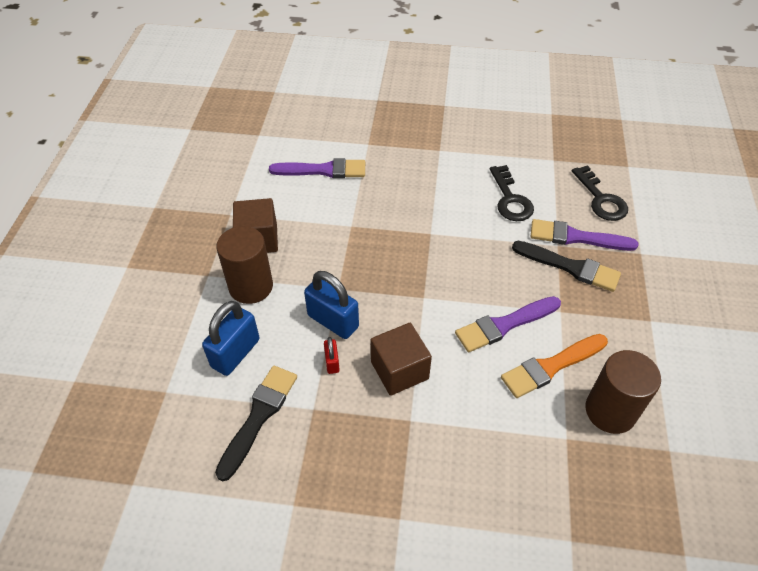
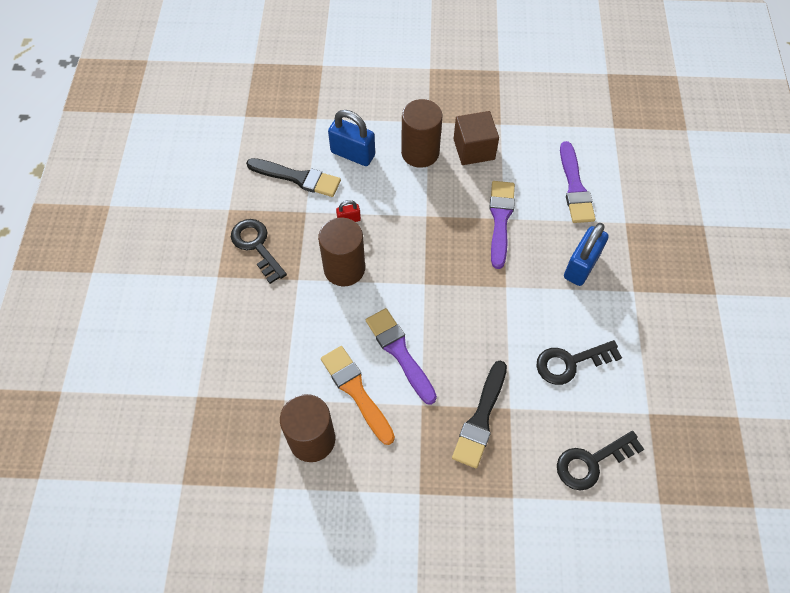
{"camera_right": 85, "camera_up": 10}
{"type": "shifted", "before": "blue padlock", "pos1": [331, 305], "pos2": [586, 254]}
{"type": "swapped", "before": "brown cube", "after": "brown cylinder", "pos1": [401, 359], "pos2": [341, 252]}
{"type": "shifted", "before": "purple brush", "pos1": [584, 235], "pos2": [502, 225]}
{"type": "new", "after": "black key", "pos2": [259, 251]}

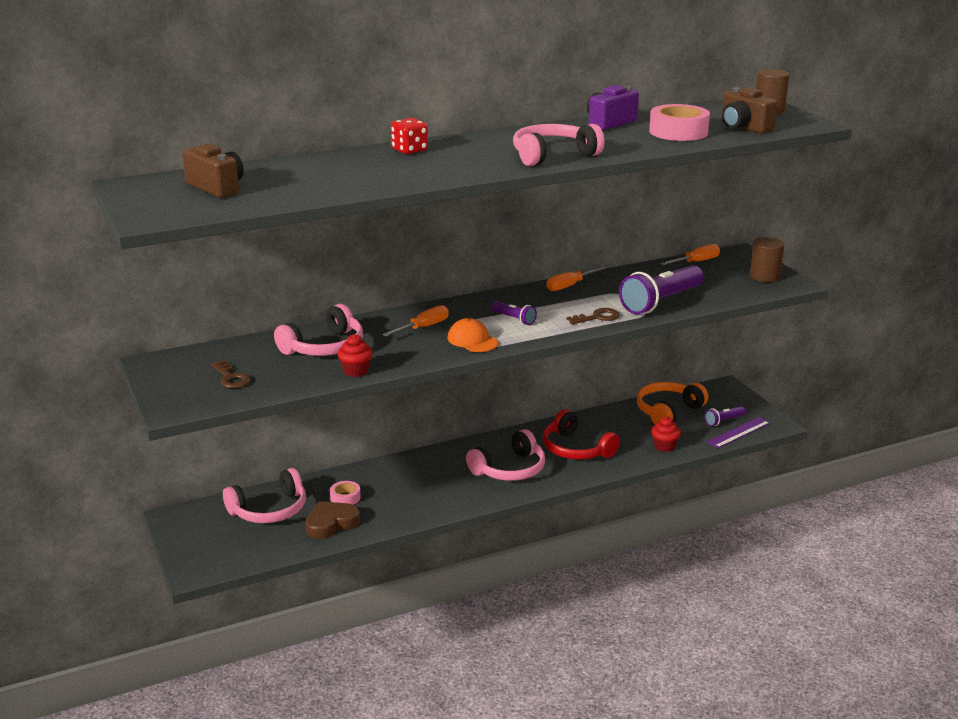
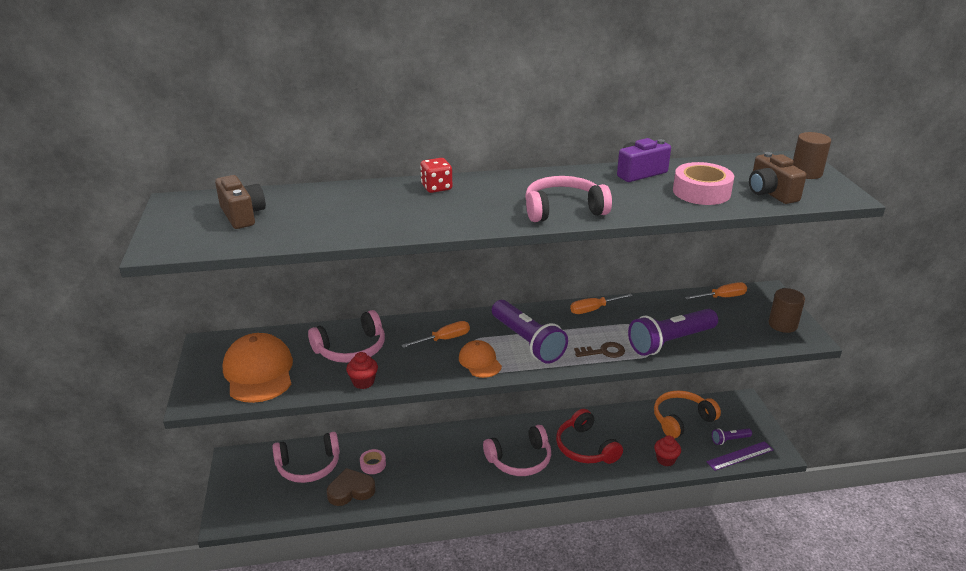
{"camera_right": 15, "camera_up": 5}
{"type": "swapped", "before": "brown key", "after": "orange cap", "pos1": [231, 374], "pos2": [258, 368]}
{"type": "scaled", "before": "purple flashlight", "pos1": [514, 313], "pos2": [530, 332], "scale": 2.13}

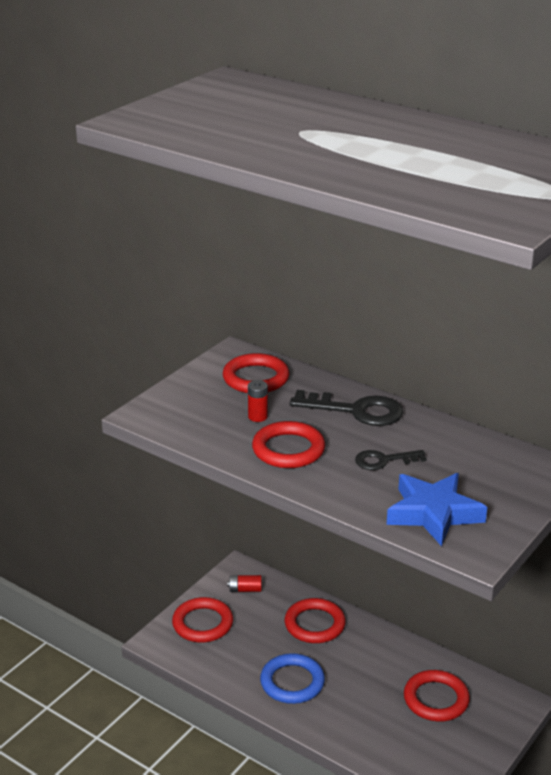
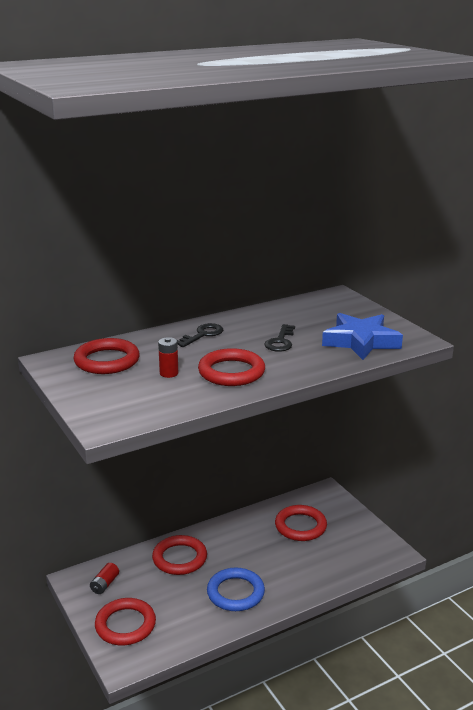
{"camera_right": -65, "camera_up": -5}
{"type": "scaled", "before": "black key", "pos1": [346, 408], "pos2": [200, 335], "scale": 0.59}

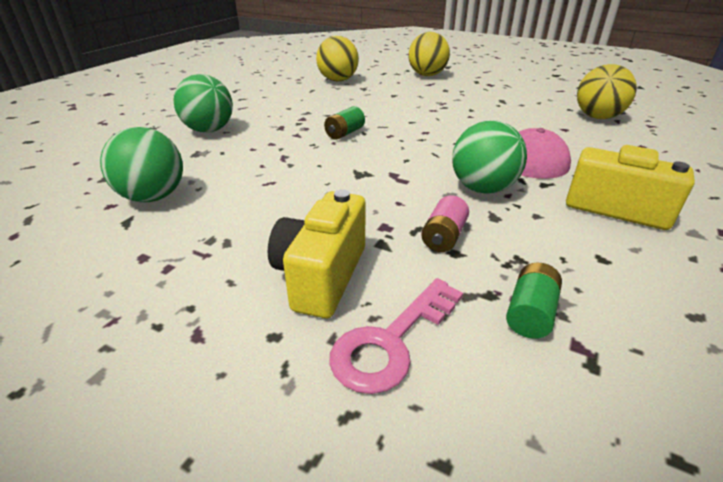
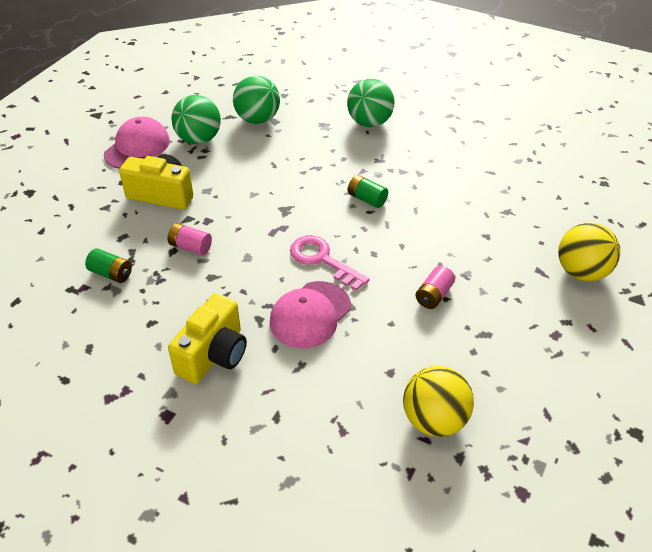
{"camera_right": 90, "camera_up": 10}
{"type": "gone", "before": "yellow ball", "pos1": [337, 59]}
{"type": "shifted", "before": "pink key", "pos1": [396, 336], "pos2": [330, 263]}
{"type": "shifted", "before": "green ball", "pos1": [489, 157], "pos2": [196, 119]}
{"type": "new", "after": "pink cap", "pos2": [137, 143]}
{"type": "new", "after": "pink battery", "pos2": [435, 287]}

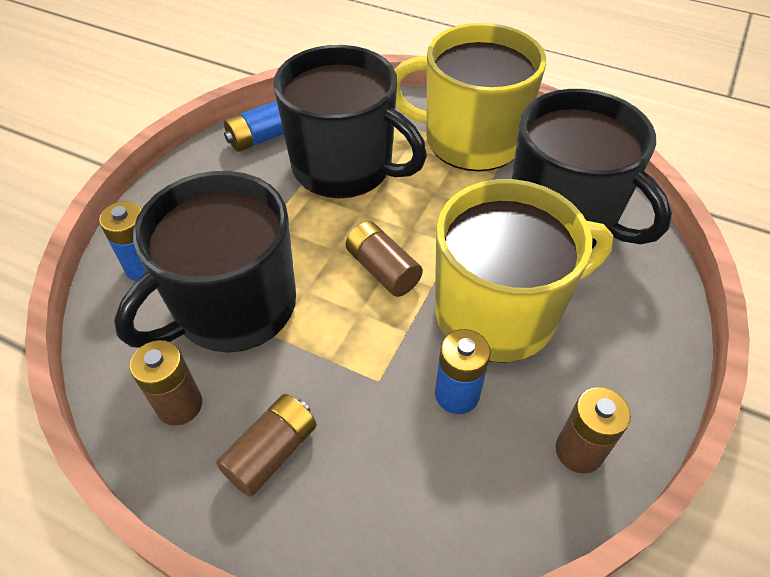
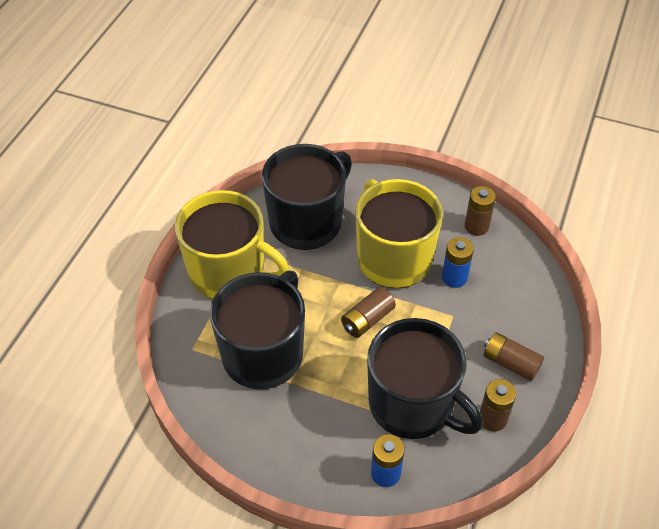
{"camera_right": -95, "camera_up": 0}
{"type": "gone", "before": "blue battery", "pos1": [254, 126]}
{"type": "rotated", "before": "yellow mug", "pos1": [470, 97], "pos2": [232, 244], "turn": -75}

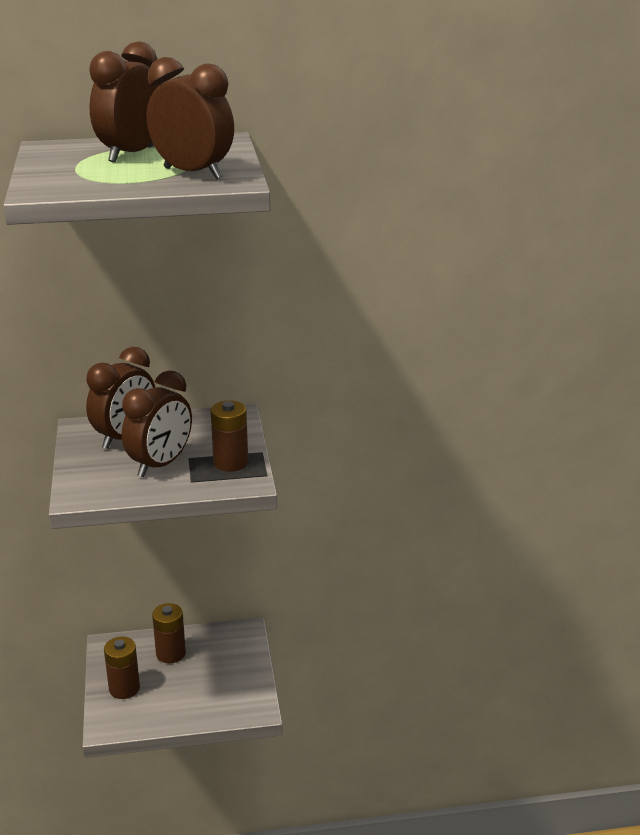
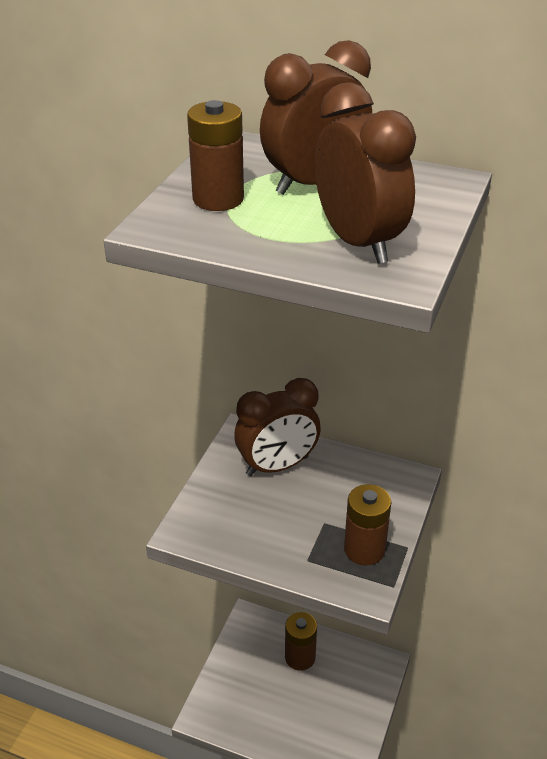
{"camera_right": 30, "camera_up": 10}
{"type": "shifted", "before": "brown battery", "pos1": [122, 668], "pos2": [215, 155]}
{"type": "gone", "before": "brown clock", "pos1": [157, 423]}

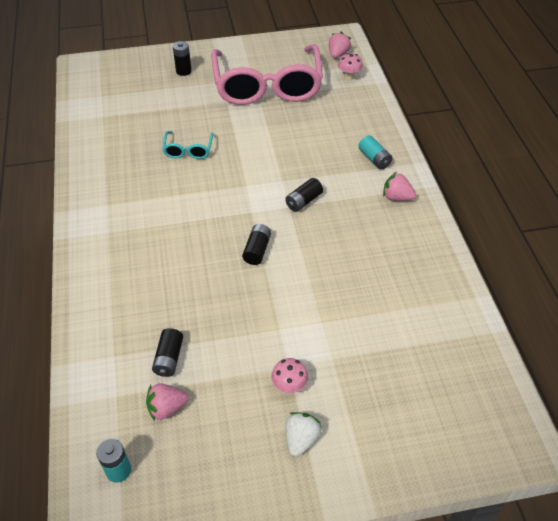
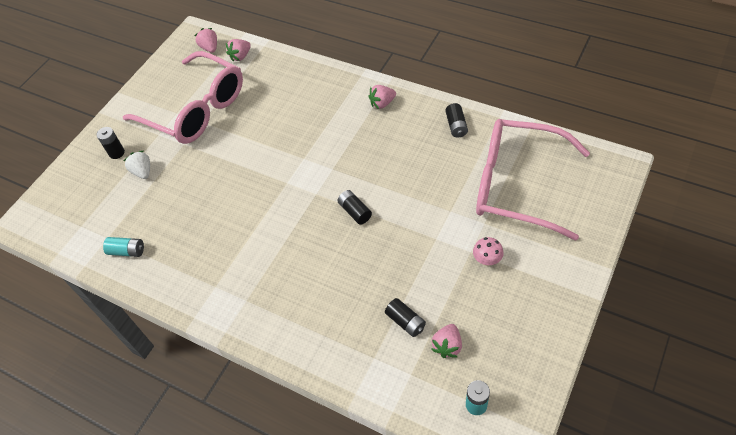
{"camera_right": -45, "camera_up": 5}
{"type": "gone", "before": "turquoise glasses", "pos1": [188, 145]}
{"type": "shifted", "before": "black battery", "pos1": [304, 195], "pos2": [456, 120]}
{"type": "shifted", "before": "white strawberry", "pos1": [303, 434], "pos2": [136, 165]}
{"type": "swapped", "before": "pink mushroom", "after": "pink strawberry", "pos1": [350, 66], "pos2": [238, 50]}
{"type": "shifted", "before": "turquoise battery", "pos1": [375, 152], "pos2": [123, 247]}
{"type": "new", "after": "pink glasses", "pos2": [533, 179]}

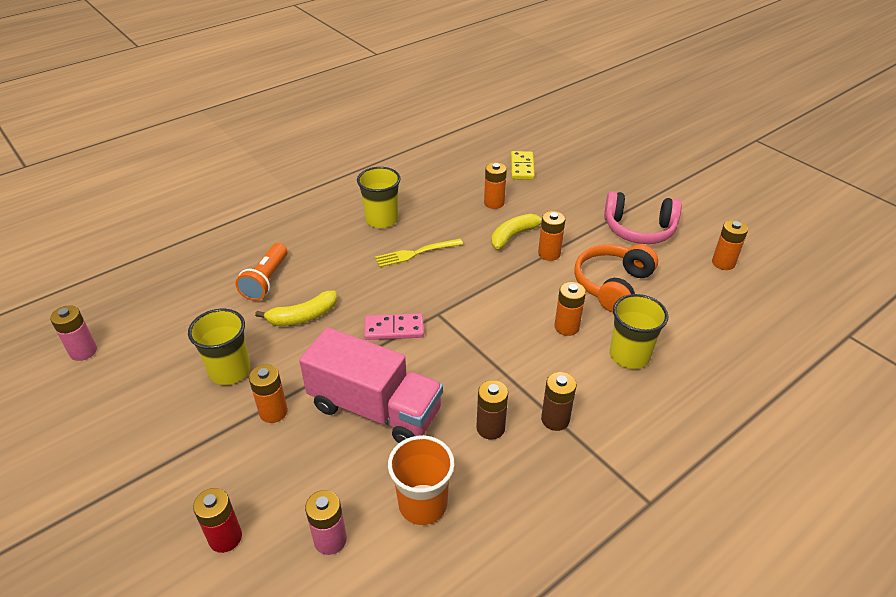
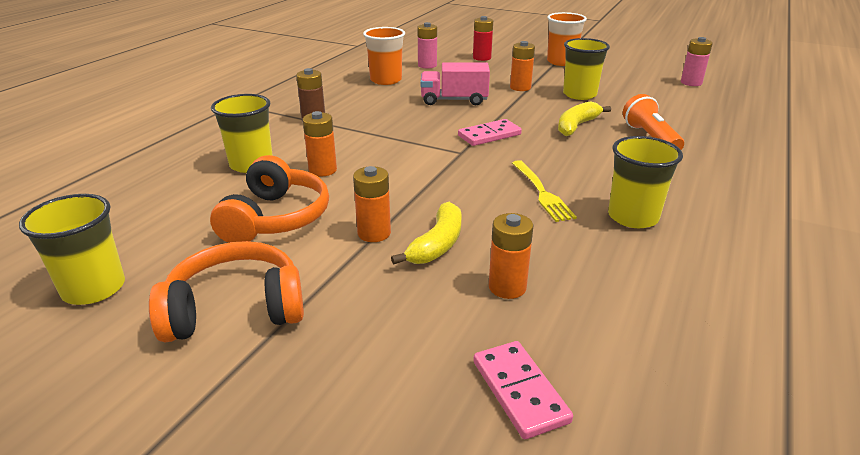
{"camera_right": 155, "camera_up": -10}
{"type": "scaled", "before": "pink truck", "pos1": [371, 385], "pos2": [455, 83], "scale": 0.65}
{"type": "rotated", "before": "yellow fork", "pos1": [419, 253], "pos2": [544, 191], "turn": 120}
{"type": "gone", "before": "brown battery", "pos1": [492, 410]}
{"type": "repainted", "before": "yellow domino", "after": "pink domino", "pos1": [523, 165], "pos2": [523, 390]}
{"type": "repainted", "before": "pink headphones", "after": "orange headphones", "pos1": [642, 217], "pos2": [226, 291]}
{"type": "swapped", "before": "orange battery", "after": "yellow cup", "pos1": [730, 245], "pos2": [72, 249]}
{"type": "new", "after": "orange cup", "pos2": [567, 39]}

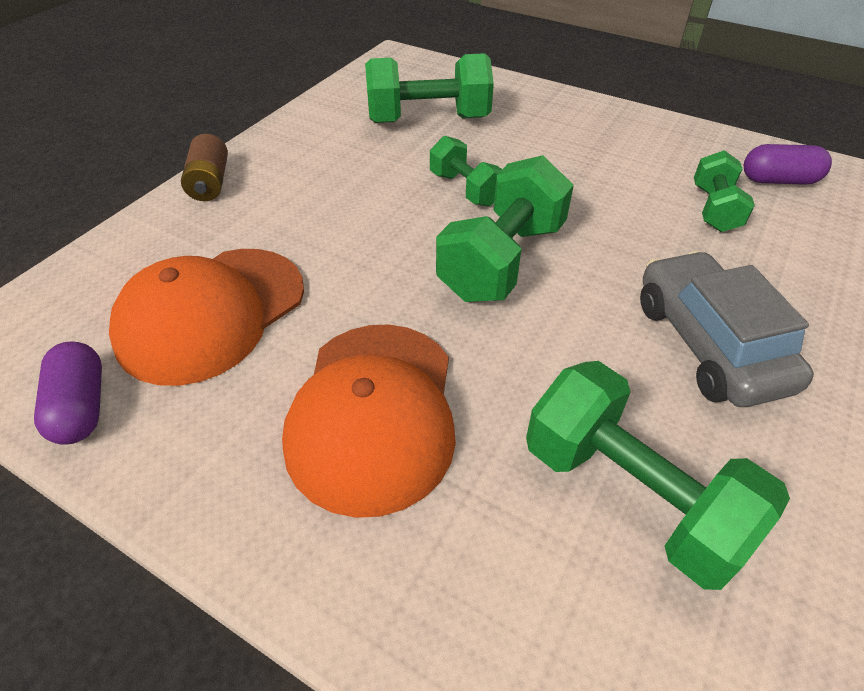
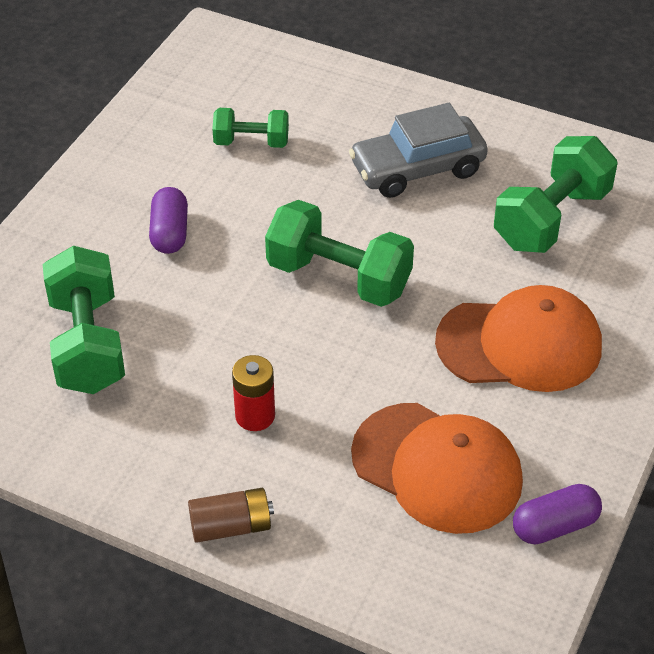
{"camera_right": -95, "camera_up": 0}
{"type": "gone", "before": "green dumbbell", "pos1": [466, 171]}
{"type": "shifted", "before": "purple capsule", "pos1": [788, 164], "pos2": [168, 220]}
{"type": "new", "after": "red battery", "pos2": [253, 393]}

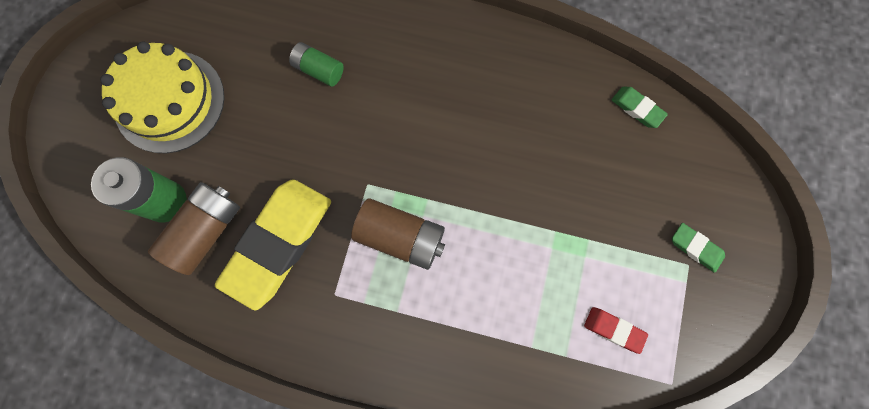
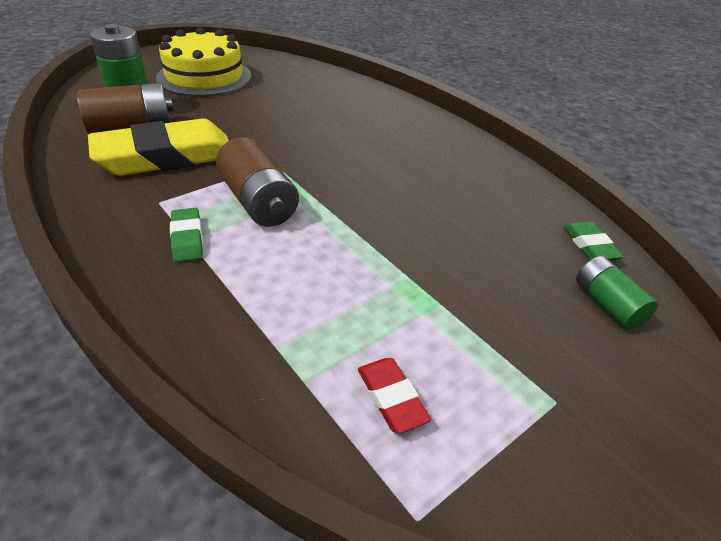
{"camera_right": 35, "camera_up": -35}
{"type": "shifted", "before": "green battery", "pos1": [316, 64], "pos2": [617, 293]}
{"type": "shifted", "before": "green eraser", "pos1": [698, 248], "pos2": [186, 235]}

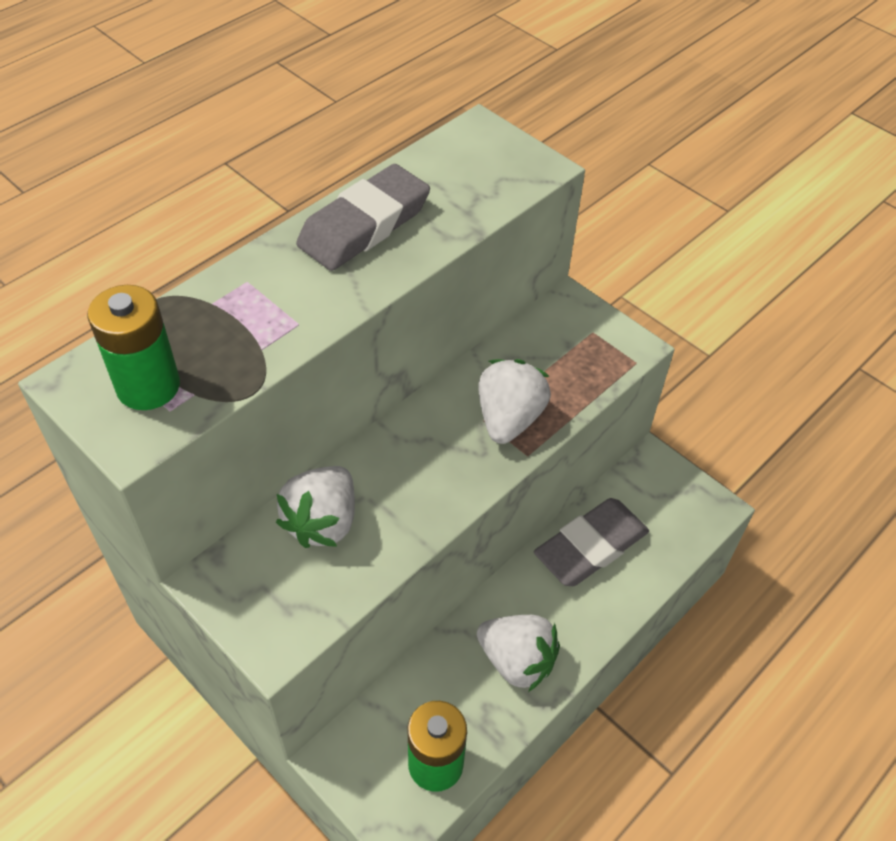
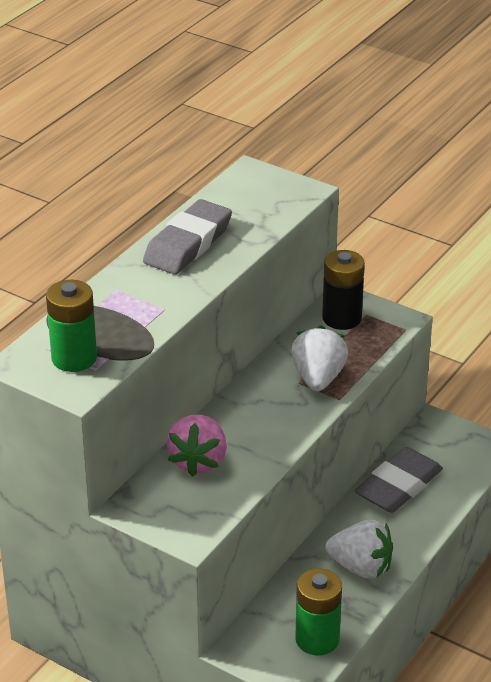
{"camera_right": -10, "camera_up": -15}
{"type": "repainted", "before": "white strawberry", "after": "pink strawberry", "pos1": [315, 507], "pos2": [196, 446]}
{"type": "new", "after": "black battery", "pos2": [343, 290]}

